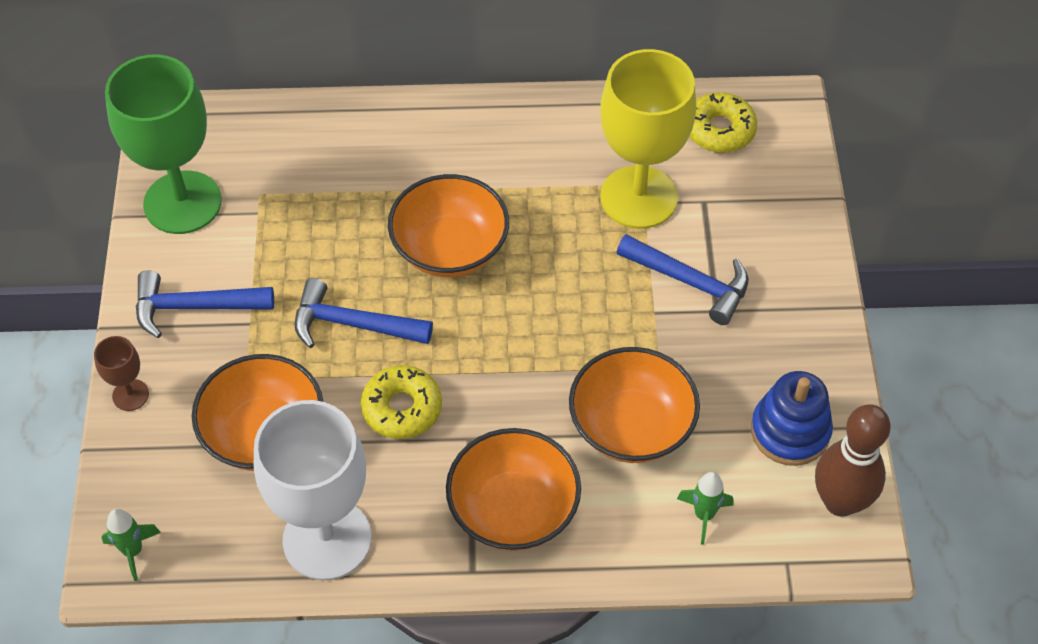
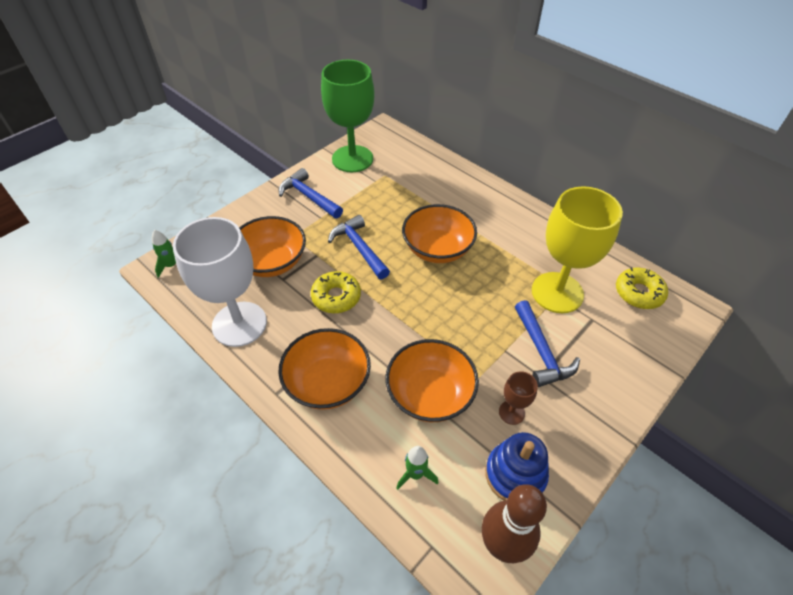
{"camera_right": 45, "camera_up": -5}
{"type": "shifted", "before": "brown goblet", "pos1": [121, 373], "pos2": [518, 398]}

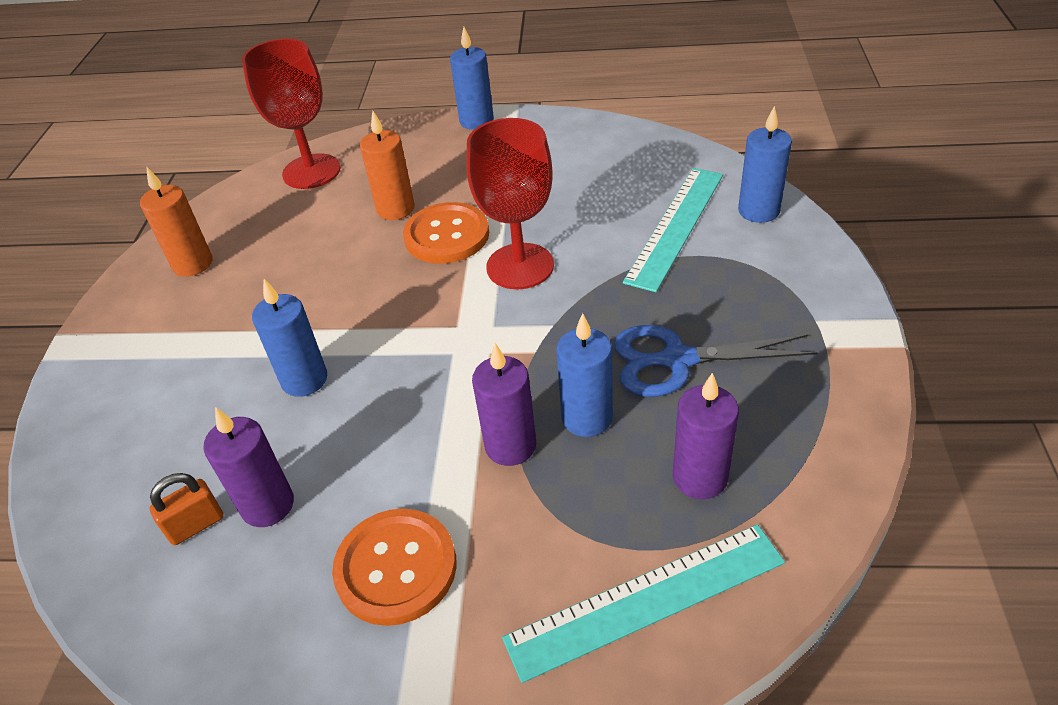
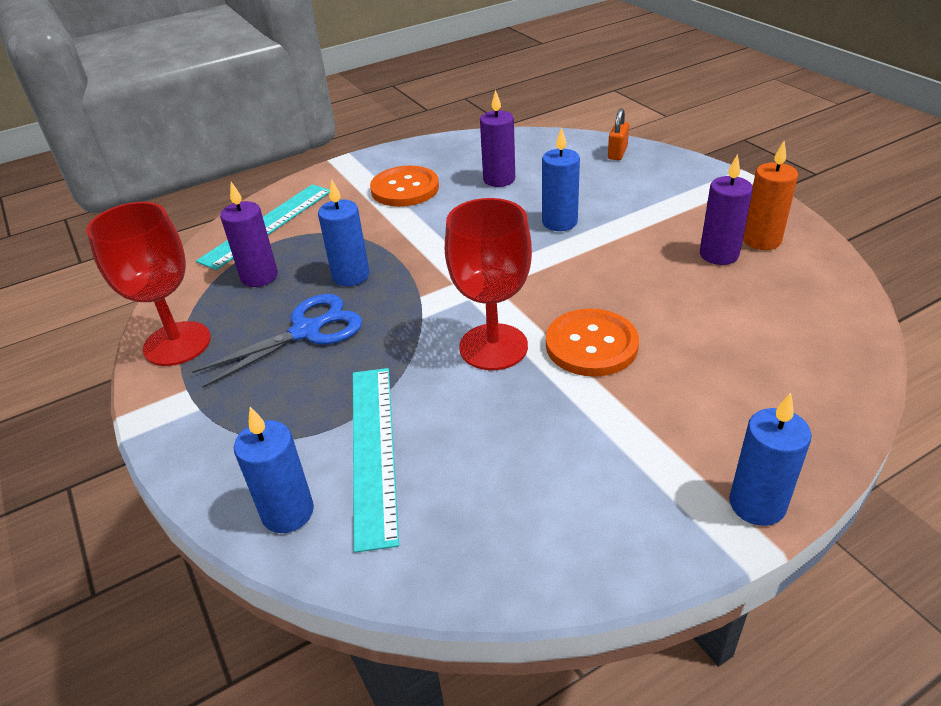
{"camera_right": 145, "camera_up": -5}
{"type": "shifted", "before": "orange padlock", "pos1": [187, 509], "pos2": [618, 134]}
{"type": "shifted", "before": "red goblet", "pos1": [291, 113], "pos2": [148, 284]}
{"type": "gone", "before": "orange candle", "pos1": [387, 165]}
{"type": "shifted", "before": "purple candle", "pos1": [504, 404], "pos2": [726, 209]}

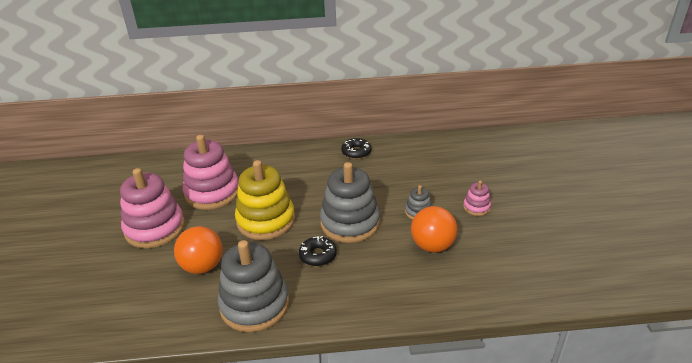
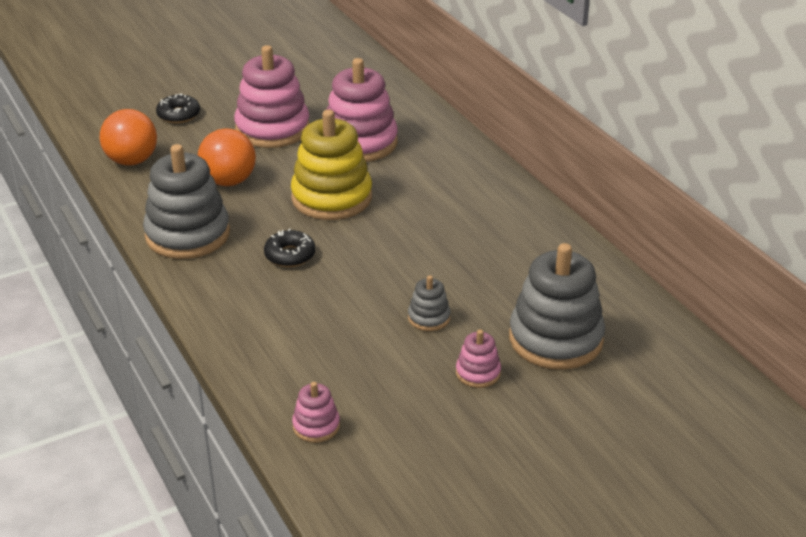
{"camera_right": 65, "camera_up": 0}
{"type": "shifted", "before": "grey stacking toy", "pos1": [350, 202], "pos2": [557, 306]}
{"type": "shifted", "before": "black donut", "pos1": [356, 148], "pos2": [178, 108]}
{"type": "shifted", "before": "orange ball", "pos1": [434, 229], "pos2": [128, 137]}
{"type": "new", "after": "pink stacking toy", "pos2": [316, 412]}

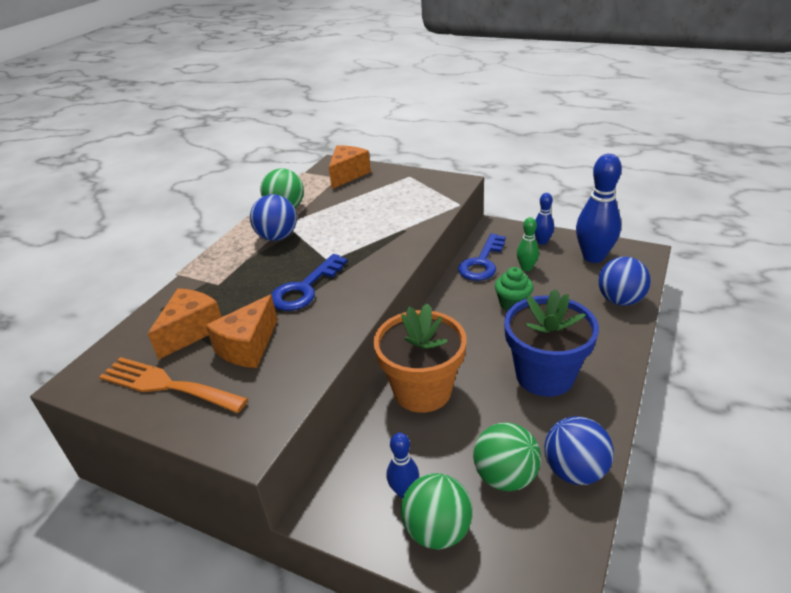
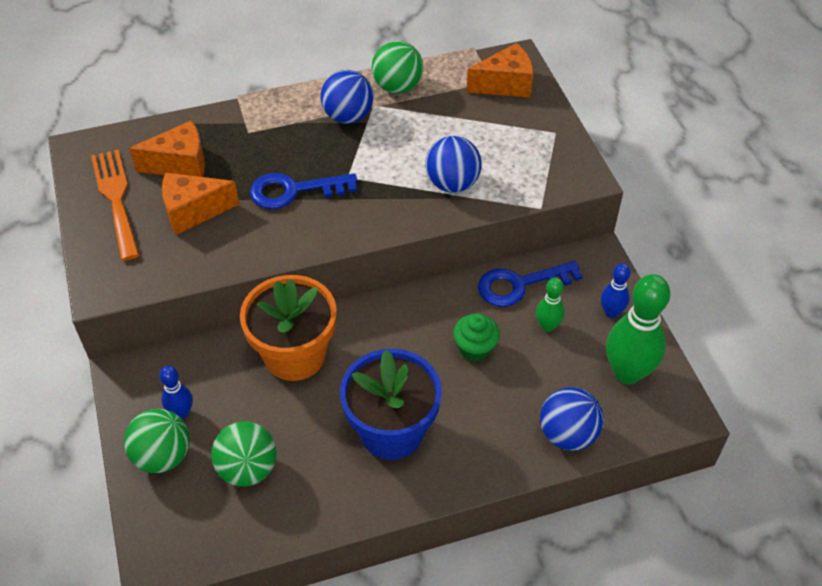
{"camera_right": 45, "camera_up": 15}
{"type": "shifted", "before": "blue ball", "pos1": [579, 450], "pos2": [454, 164]}
{"type": "repainted", "before": "blue bowling pin", "after": "green bowling pin", "pos1": [599, 208], "pos2": [638, 329]}

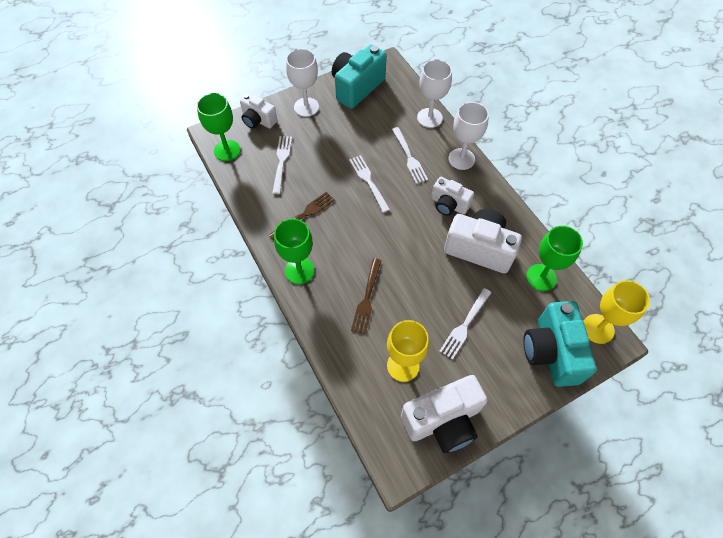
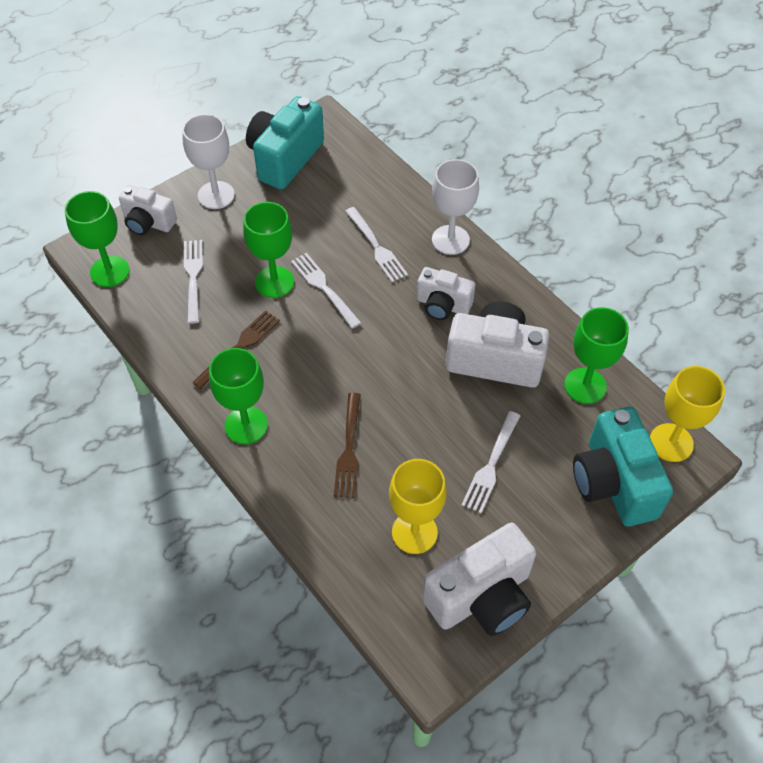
{"camera_right": -10, "camera_up": -5}
{"type": "gone", "before": "white goblet", "pos1": [434, 93]}
{"type": "new", "after": "green goblet", "pos2": [268, 250]}

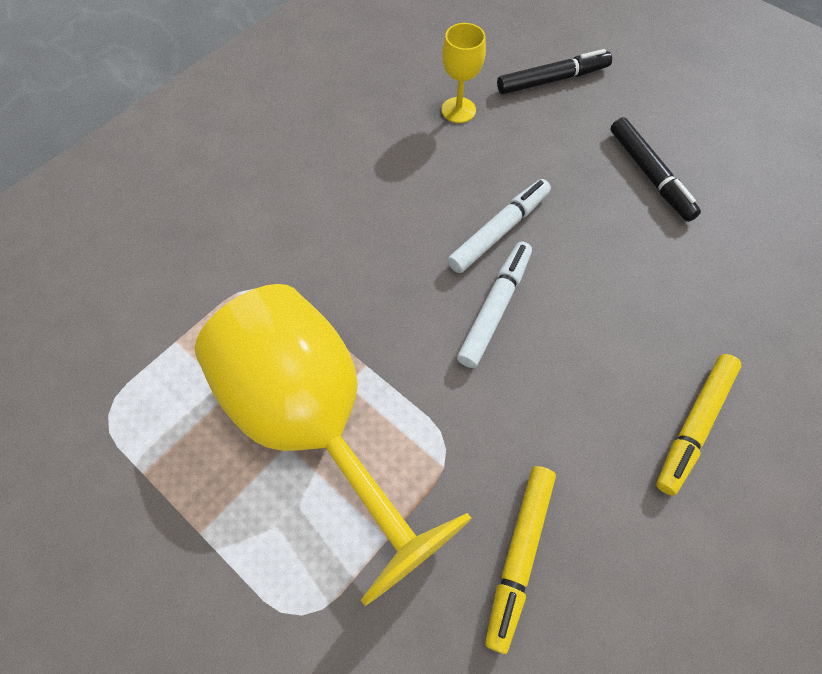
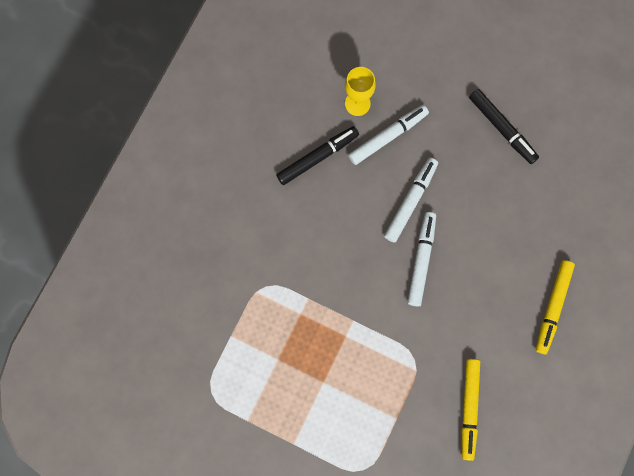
{"camera_right": -15, "camera_up": 15}
{"type": "gone", "before": "yellow goblet", "pos1": [333, 445]}
{"type": "shifted", "before": "black marker", "pos1": [554, 71], "pos2": [317, 155]}
{"type": "new", "after": "white marker", "pos2": [388, 135]}

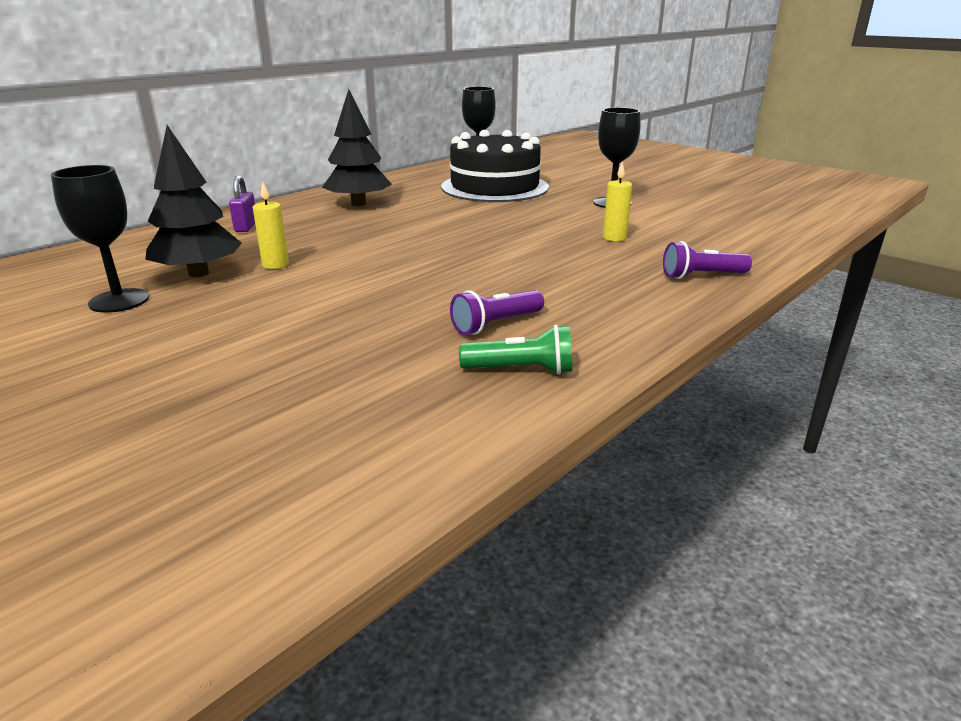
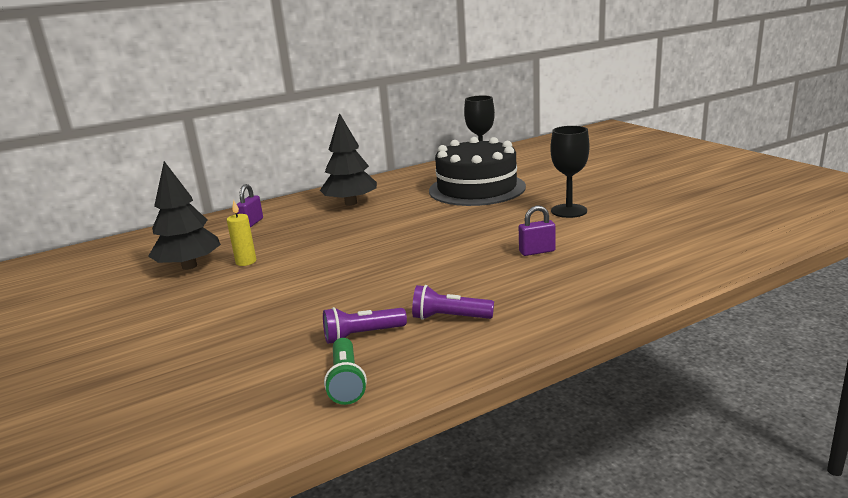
{"camera_right": 20, "camera_up": -5}
{"type": "gone", "before": "black goblet", "pos1": [100, 239]}
{"type": "rotated", "before": "green flashlight", "pos1": [515, 349], "pos2": [345, 371], "turn": 60}
{"type": "swapped", "before": "yellow candle", "after": "purple padlock", "pos1": [617, 202], "pos2": [537, 230]}
{"type": "shifted", "before": "purple flashlight", "pos1": [707, 260], "pos2": [453, 302]}

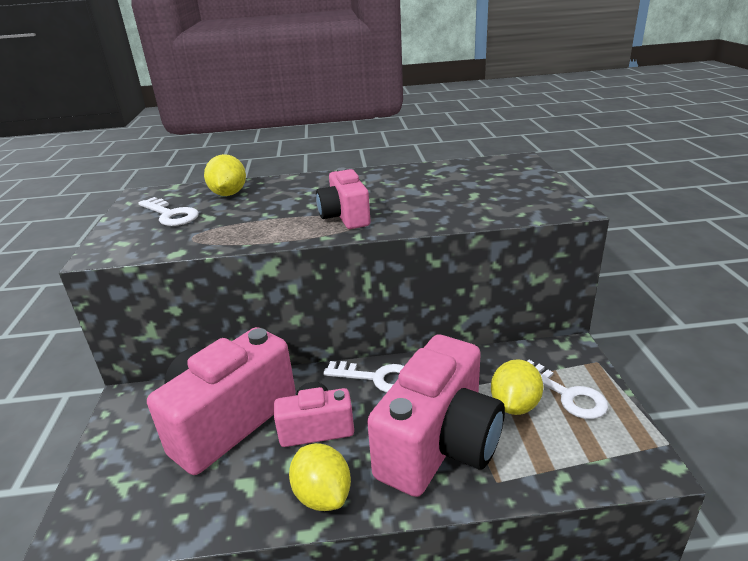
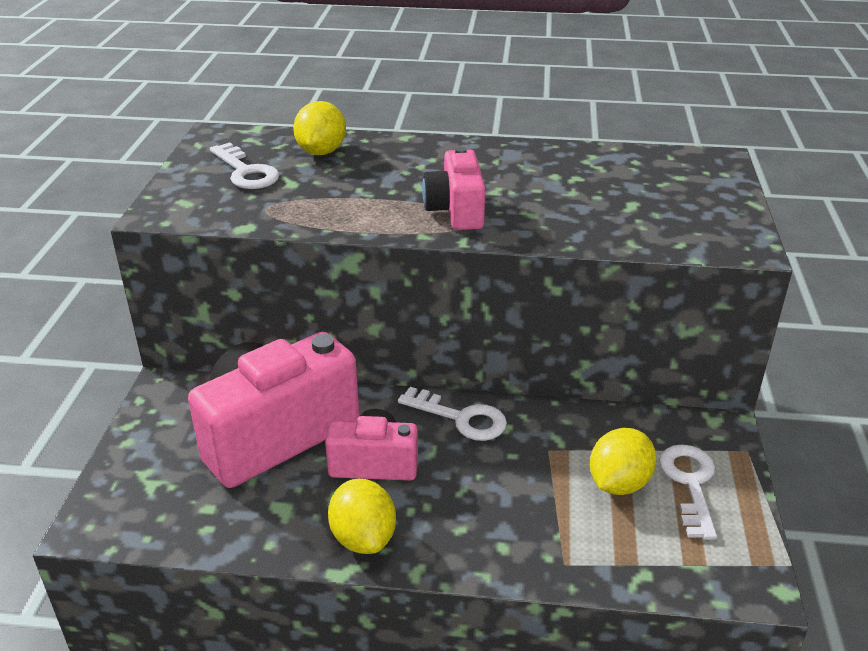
{"camera_right": 10, "camera_up": 5}
{"type": "gone", "before": "pink camera", "pos1": [436, 416]}
{"type": "rotated", "before": "white key", "pos1": [567, 389], "pos2": [688, 492], "turn": -150}

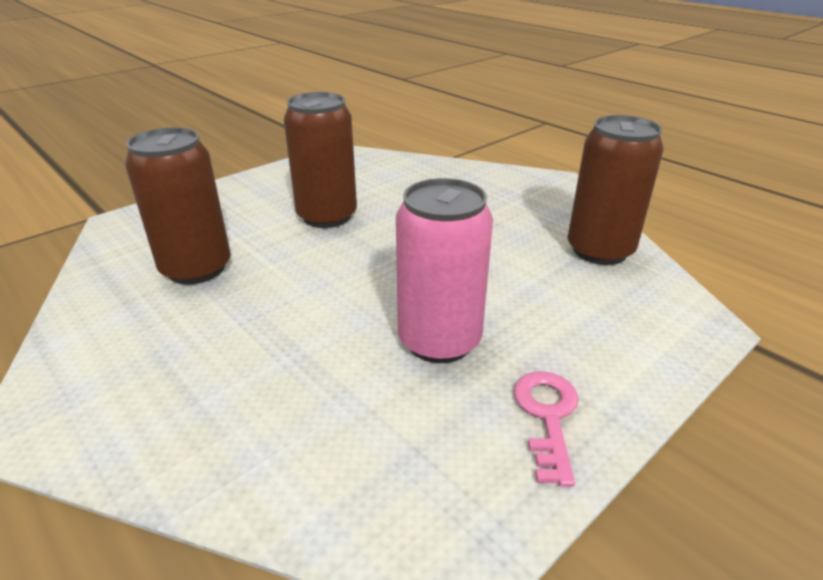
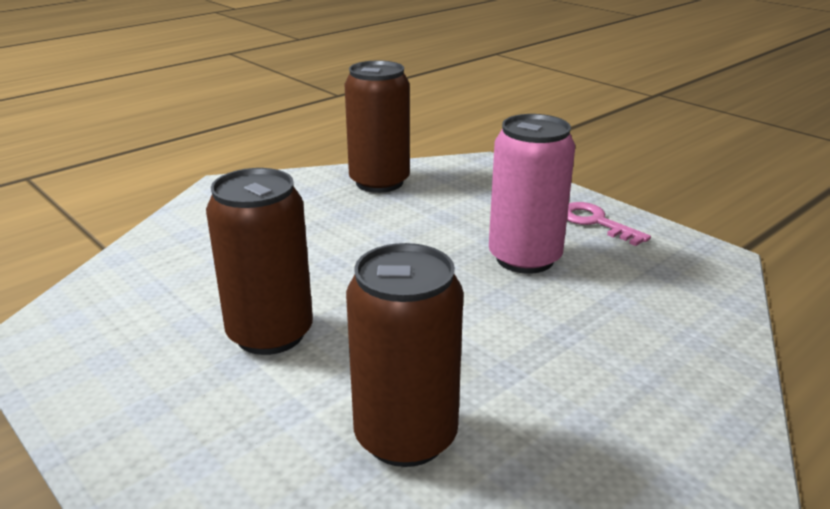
{"camera_right": -90, "camera_up": -5}
{"type": "rotated", "before": "pink key", "pos1": [546, 429], "pos2": [609, 224], "turn": 45}

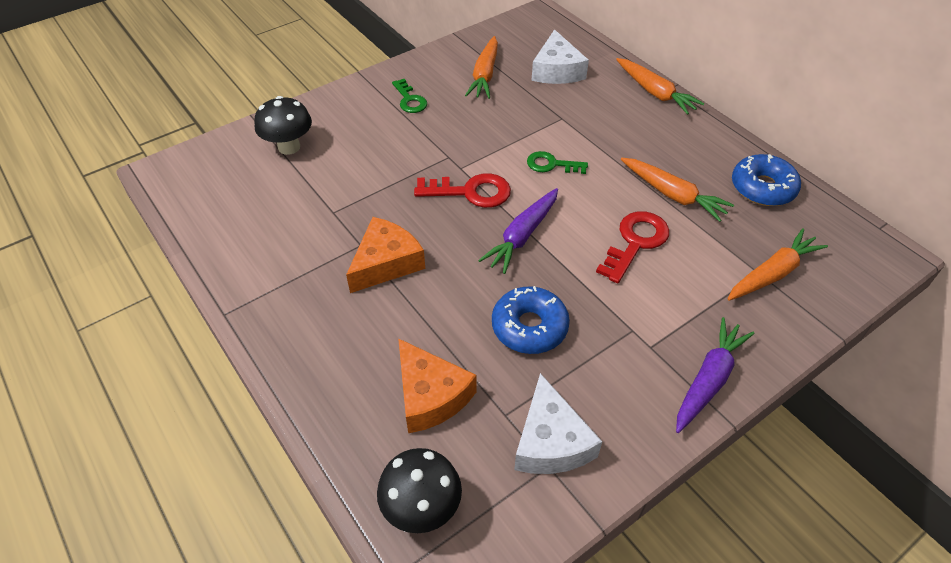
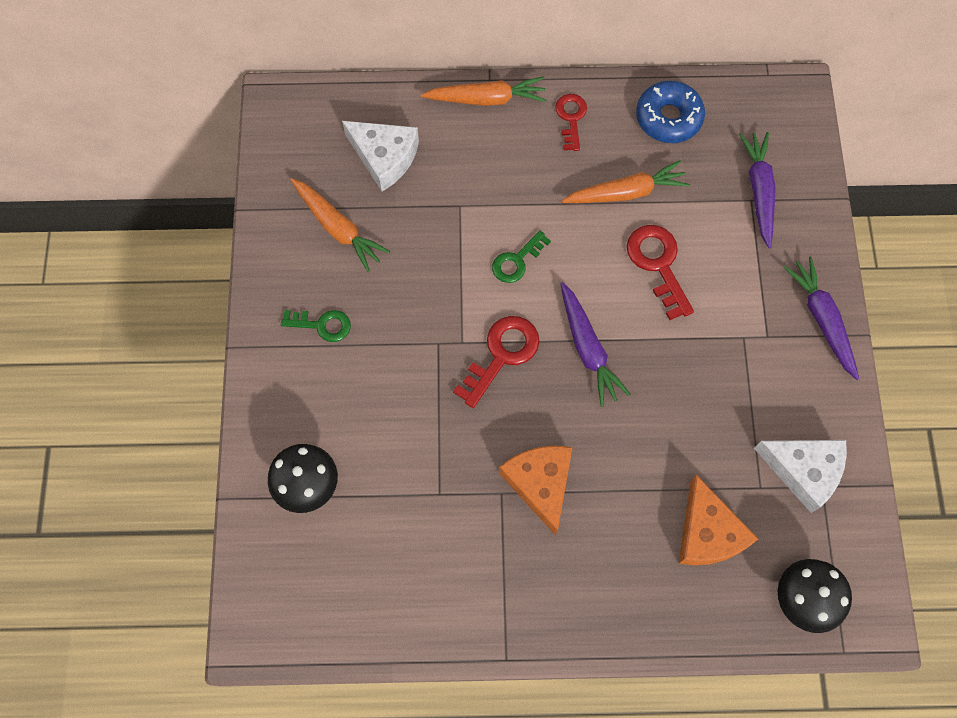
{"camera_right": -55, "camera_up": 20}
{"type": "rotated", "before": "orange cheese", "pos1": [437, 385], "pos2": [718, 520], "turn": 75}
{"type": "gone", "before": "blue donut", "pos1": [531, 320]}
{"type": "repainted", "before": "orange carrot", "after": "purple carrot", "pos1": [777, 265], "pos2": [757, 190]}
{"type": "new", "after": "red key", "pos2": [571, 122]}

